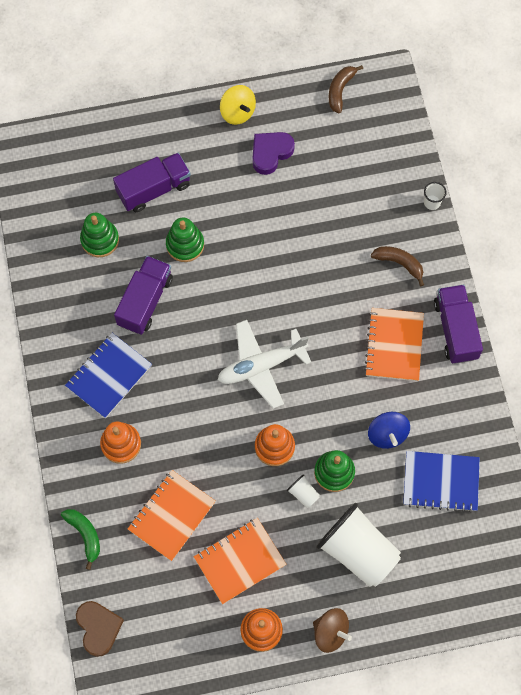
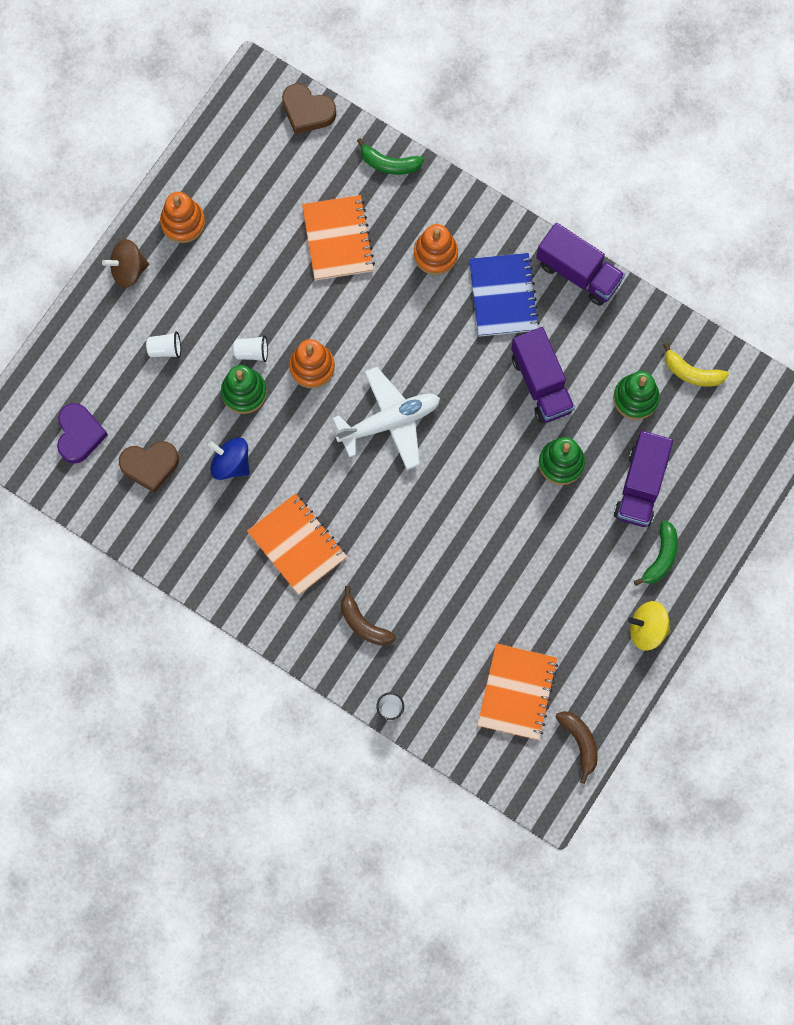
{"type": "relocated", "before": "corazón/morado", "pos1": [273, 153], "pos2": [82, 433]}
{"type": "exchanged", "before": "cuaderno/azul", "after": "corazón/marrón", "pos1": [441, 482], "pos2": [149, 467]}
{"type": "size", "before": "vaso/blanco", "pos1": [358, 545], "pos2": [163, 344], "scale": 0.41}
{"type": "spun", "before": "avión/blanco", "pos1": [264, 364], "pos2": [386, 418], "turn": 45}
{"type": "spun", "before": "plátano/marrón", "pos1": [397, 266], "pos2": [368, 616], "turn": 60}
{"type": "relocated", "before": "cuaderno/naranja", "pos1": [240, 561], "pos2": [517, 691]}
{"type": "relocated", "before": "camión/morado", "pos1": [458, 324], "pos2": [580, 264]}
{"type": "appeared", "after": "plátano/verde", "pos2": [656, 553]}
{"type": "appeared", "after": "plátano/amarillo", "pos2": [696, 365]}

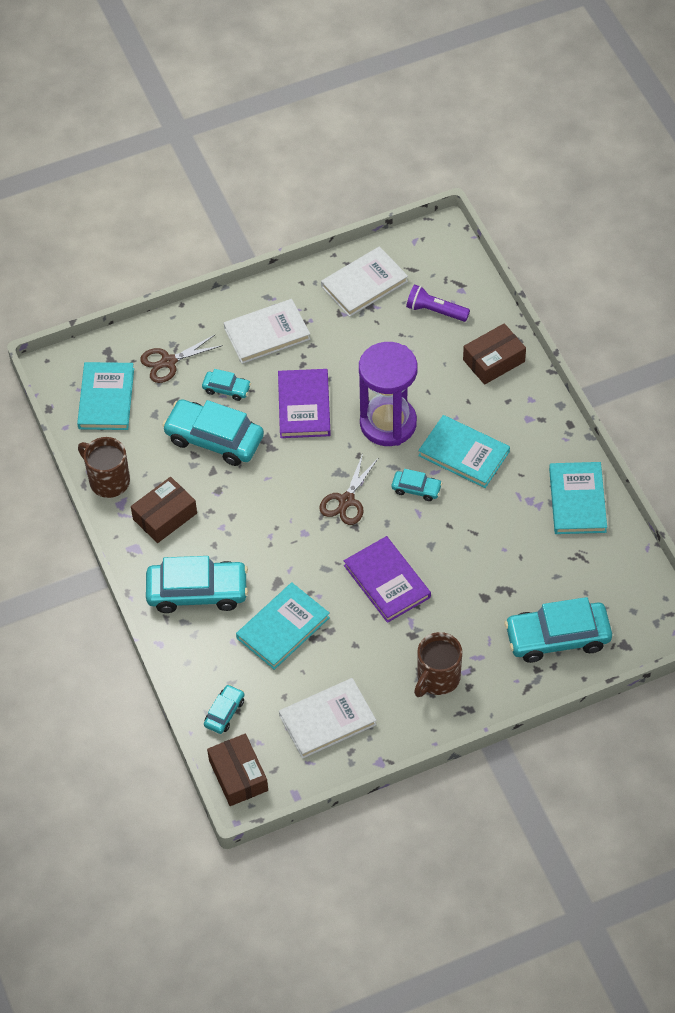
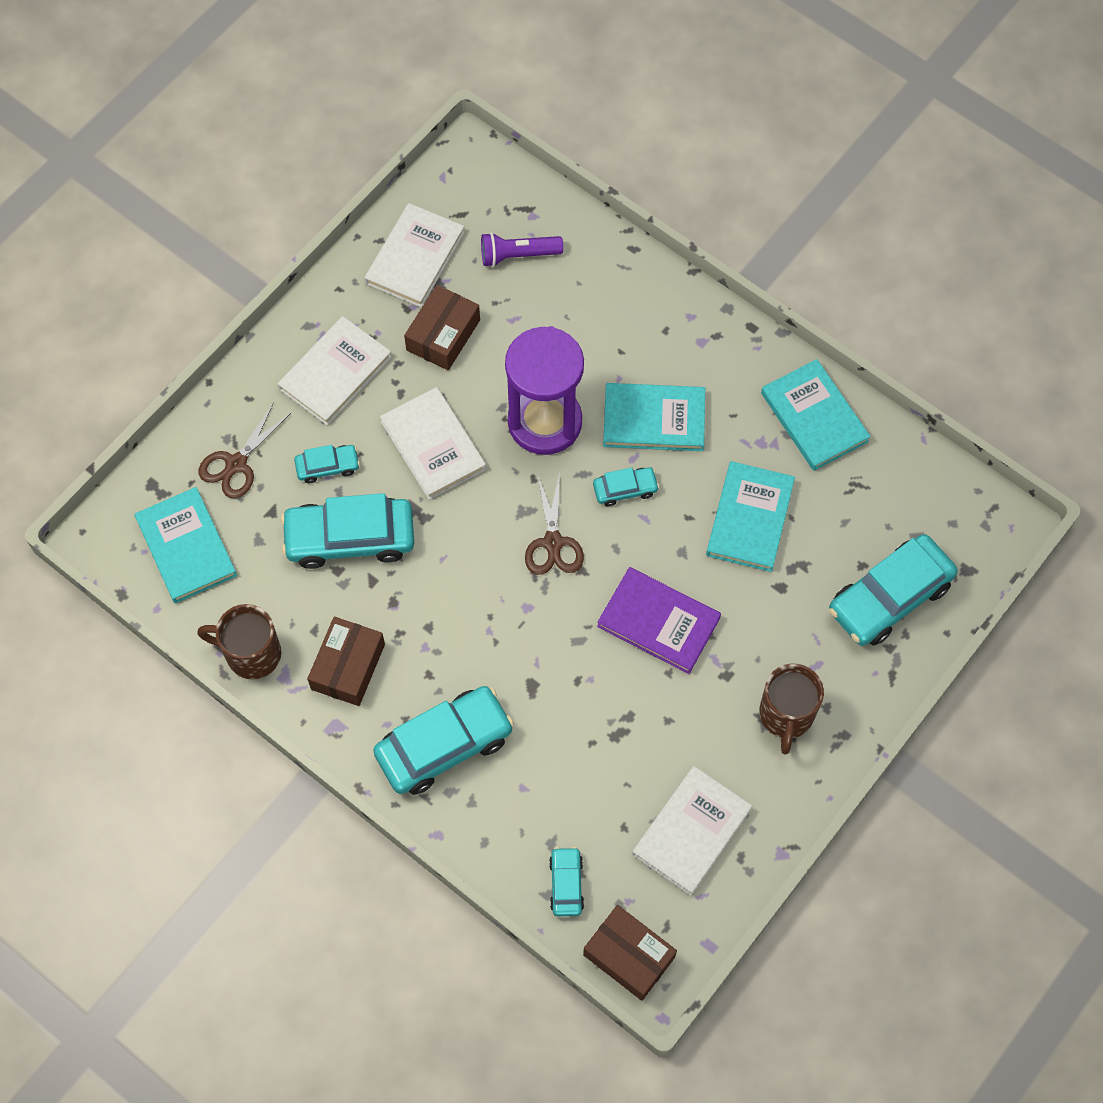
{"type": "colour", "before": "libro/morado", "after": "libro/blanco", "pos1": [304, 403], "pos2": [433, 443]}
{"type": "relocated", "before": "caja/marrón", "pos1": [494, 354], "pos2": [442, 327]}
{"type": "relocated", "before": "libro/turquesa", "pos1": [283, 626], "pos2": [750, 516]}

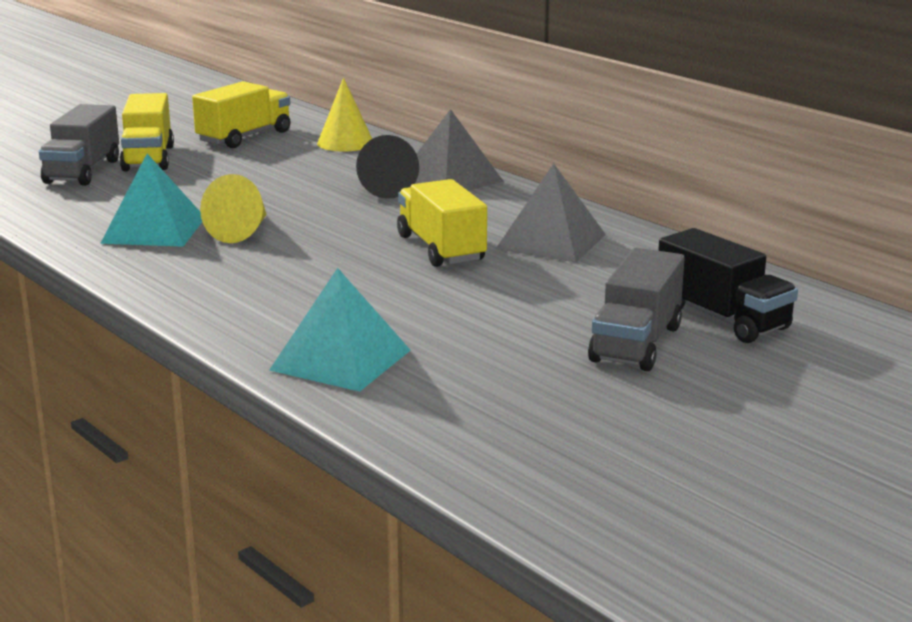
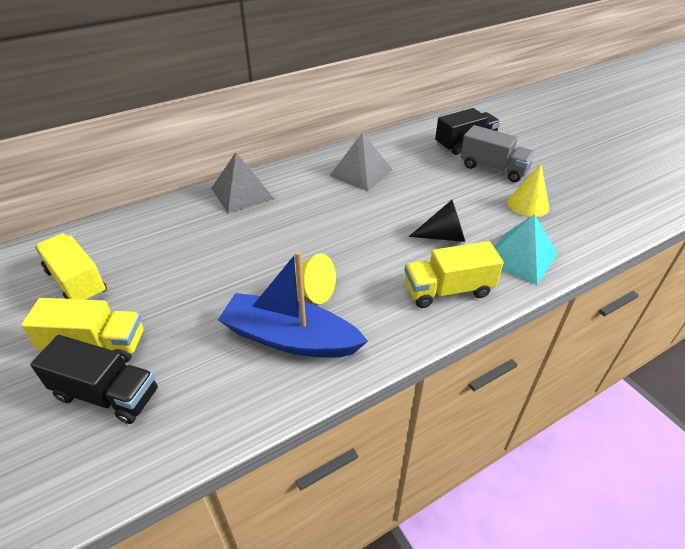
{"type": "colour", "before": "camión/gris", "after": "camión/negro", "pos1": [79, 145], "pos2": [94, 379]}
{"type": "exchanged", "before": "pirámide/turquesa", "after": "barco/azul", "pos1": [151, 200], "pos2": [293, 304]}
{"type": "relocated", "before": "camión/amarillo", "pos1": [442, 223], "pos2": [454, 274]}
{"type": "relocated", "before": "cono/negro", "pos1": [387, 167], "pos2": [437, 221]}
{"type": "relocated", "before": "cono/amarillo", "pos1": [344, 115], "pos2": [528, 190]}

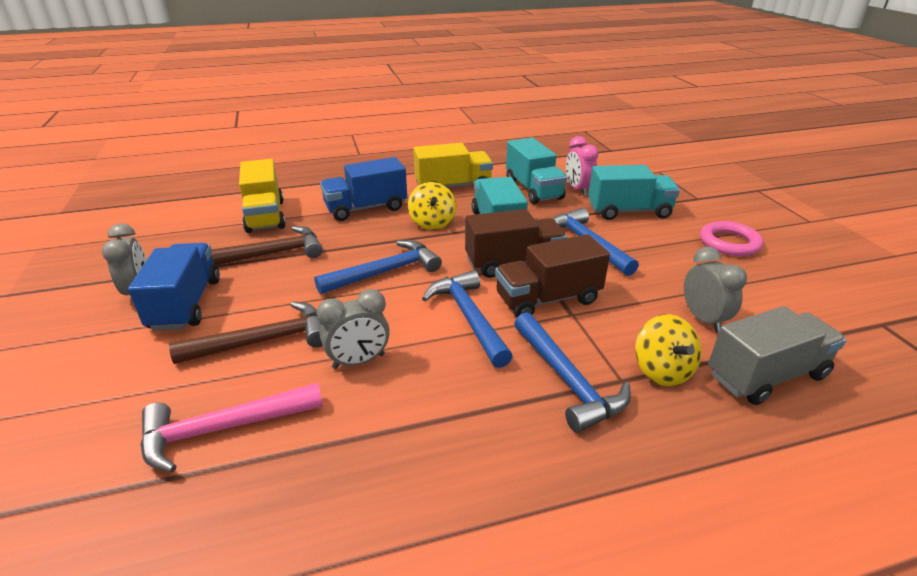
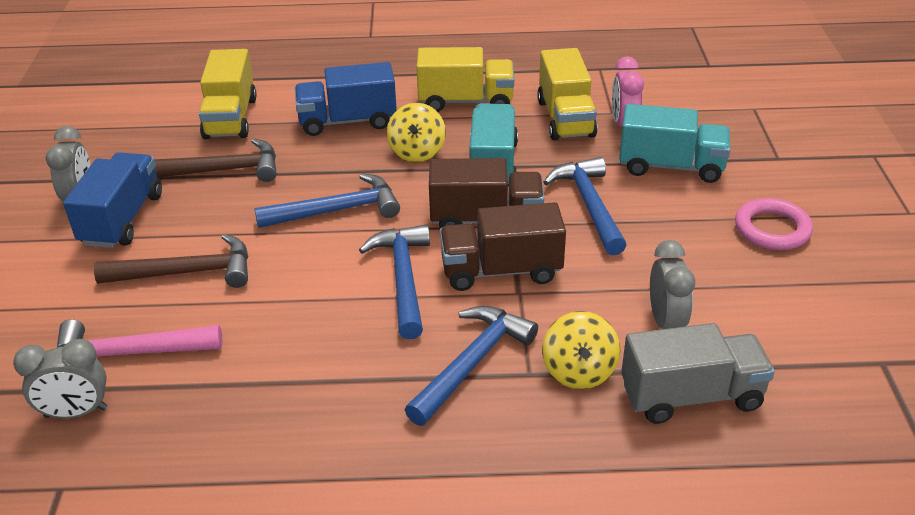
{"type": "relocated", "before": "despertador/gris", "pos1": [353, 329], "pos2": [60, 378]}
{"type": "spun", "before": "martillo/azul", "pos1": [572, 372], "pos2": [471, 366], "turn": -135}
{"type": "colour", "before": "camión/turquesa", "after": "camión/amarillo", "pos1": [536, 171], "pos2": [567, 94]}

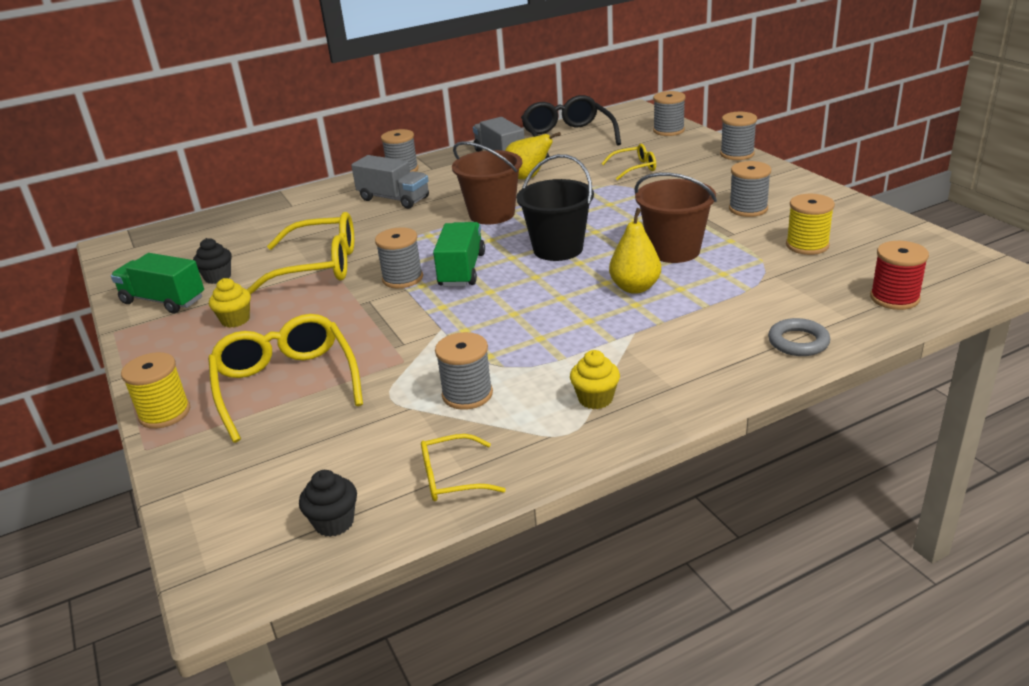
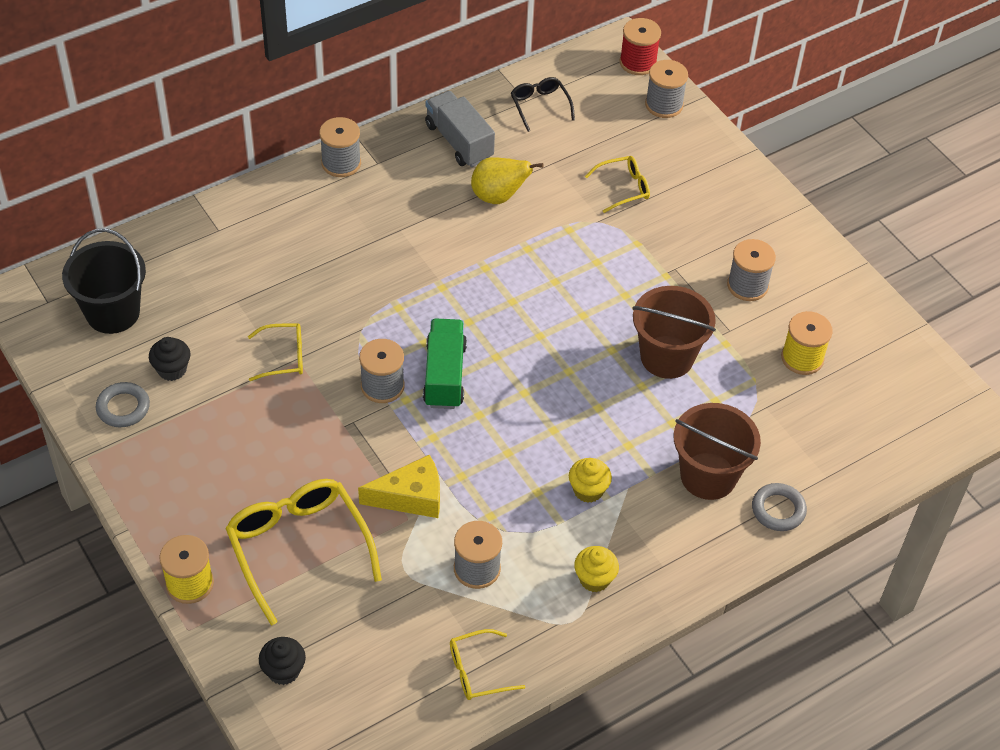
{"type": "relocated", "before": "balde/negro", "pos1": [555, 207], "pos2": [104, 281]}
{"type": "exchanged", "before": "camión/verde", "after": "anillo/gris", "pos1": [157, 283], "pos2": [123, 404]}
{"type": "size", "before": "gafas/amarillo", "pos1": [300, 253], "pos2": [275, 352], "scale": 0.52}
{"type": "relocated", "before": "magdalena/negro", "pos1": [328, 503], "pos2": [282, 661]}
{"type": "appeared", "after": "queso/amarillo", "pos2": [399, 486]}
{"type": "size", "before": "gafas/negro", "pos1": [571, 126], "pos2": [543, 104], "scale": 0.52}
{"type": "relocated", "before": "magdalena/amarillo", "pos1": [230, 303], "pos2": [590, 480]}
{"type": "relocated", "before": "carrete/rojo", "pos1": [899, 275], "pos2": [640, 46]}
{"type": "relocated", "before": "balde/marrón", "pos1": [487, 182], "pos2": [717, 451]}
{"type": "missing", "before": "camión/gris", "pos1": [390, 182]}
{"type": "missing", "before": "pera/amarillo", "pos1": [635, 251]}
{"type": "missing", "before": "carrete/gris", "pos1": [738, 136]}

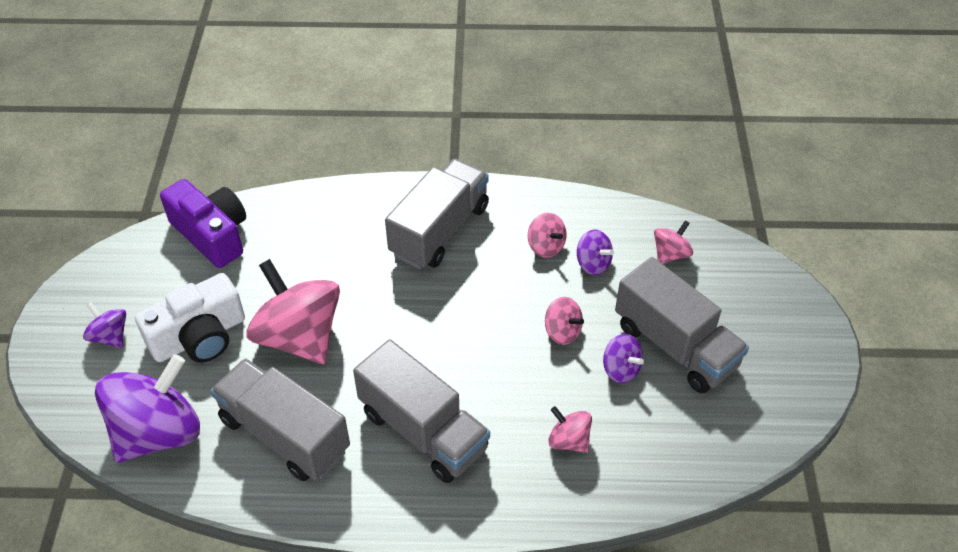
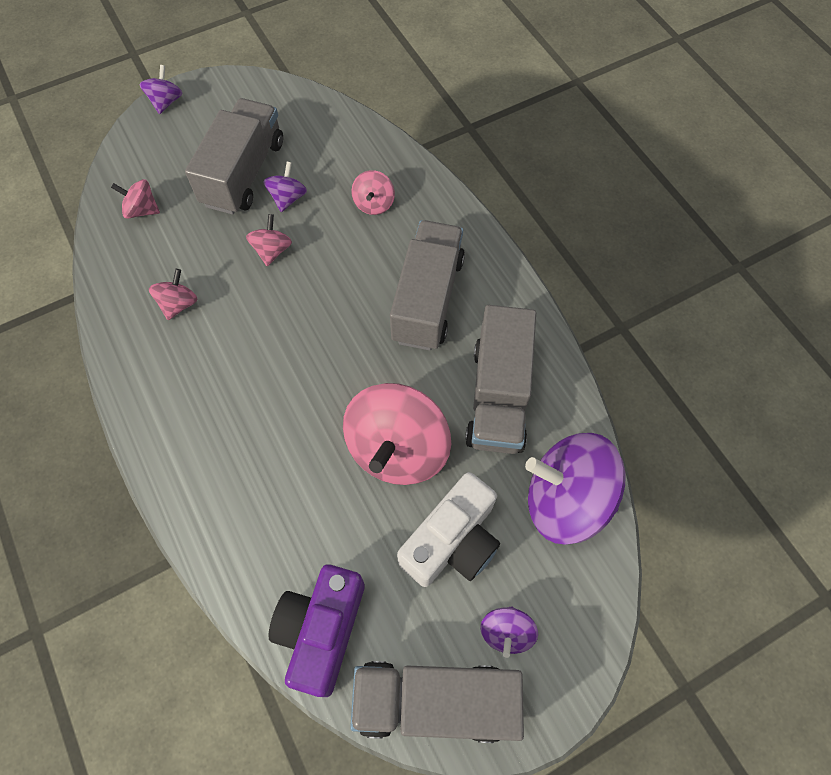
{"type": "relocated", "before": "peonza/morado", "pos1": [595, 252], "pos2": [160, 89]}
{"type": "relocated", "before": "camión/gris", "pos1": [437, 214], "pos2": [437, 702]}
{"type": "spun", "before": "cámara/blanco", "pos1": [190, 317], "pos2": [448, 529], "turn": 105}

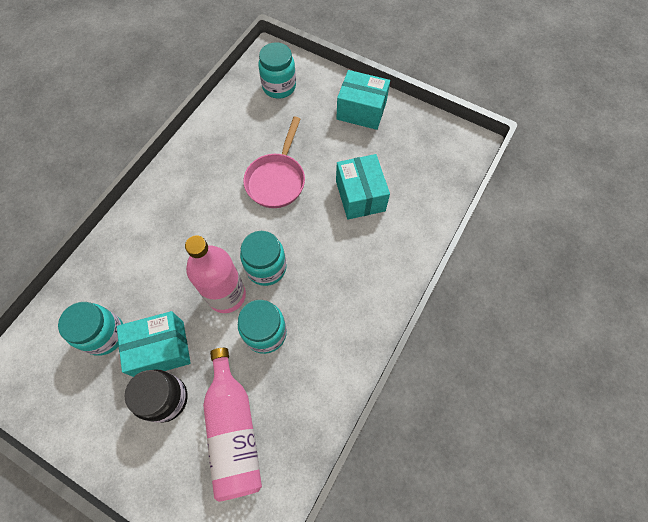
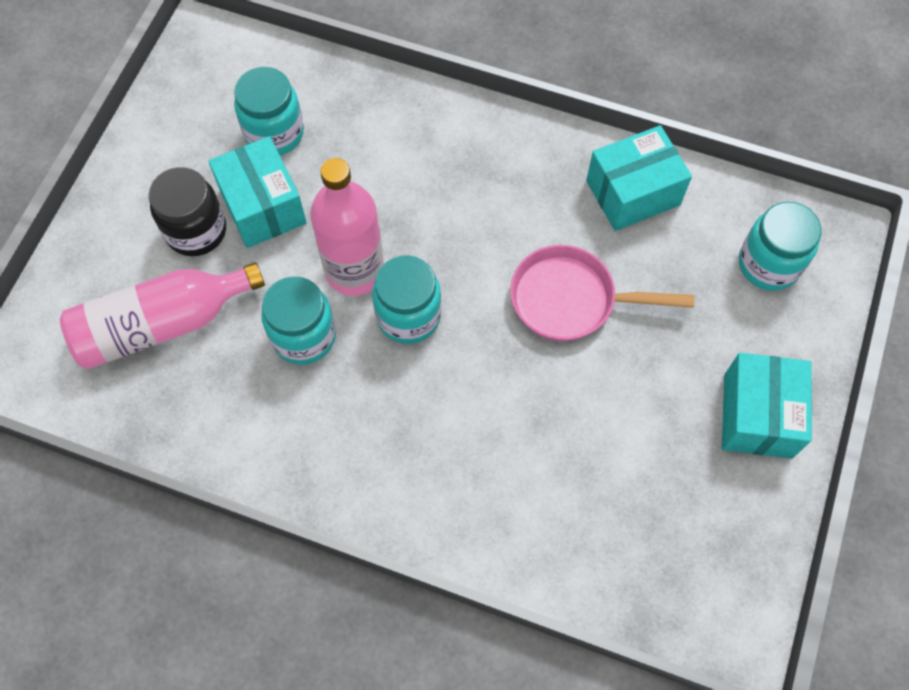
{"type": "relocated", "before": "caja/turquesa", "pos1": [363, 186], "pos2": [639, 178]}

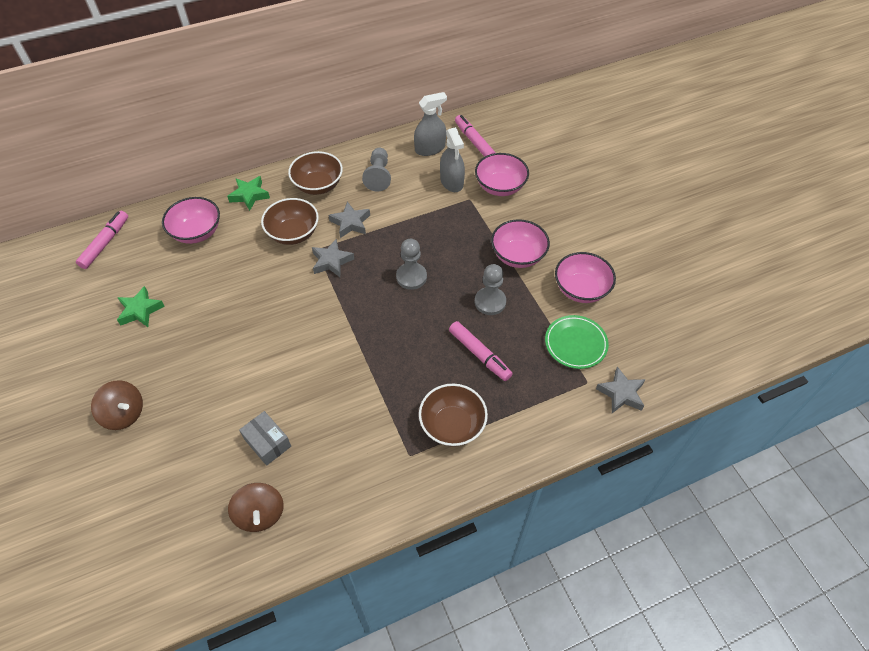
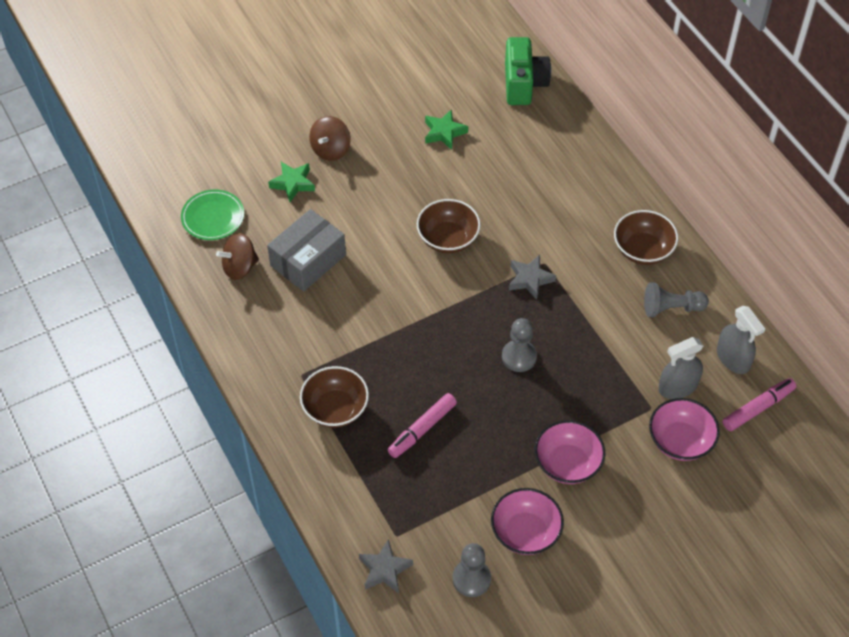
{"type": "relocated", "before": "plato/verde", "pos1": [577, 342], "pos2": [212, 215]}
{"type": "size", "before": "caja/gris", "pos1": [265, 438], "pos2": [306, 250], "scale": 1.67}
{"type": "relocated", "before": "estrella/verde", "pos1": [248, 193], "pos2": [291, 182]}
{"type": "relocated", "before": "cuenco/marrón", "pos1": [290, 221], "pos2": [449, 226]}
{"type": "relocated", "before": "peón/gris", "pos1": [490, 289], "pos2": [472, 570]}
{"type": "exchanged", "before": "rotulador/rosa", "after": "cámara/verde", "pos1": [102, 240], "pos2": [528, 71]}
{"type": "missing", "before": "cuenco/rosa", "pos1": [191, 220]}
{"type": "missing", "before": "estrella/gris", "pos1": [349, 220]}

